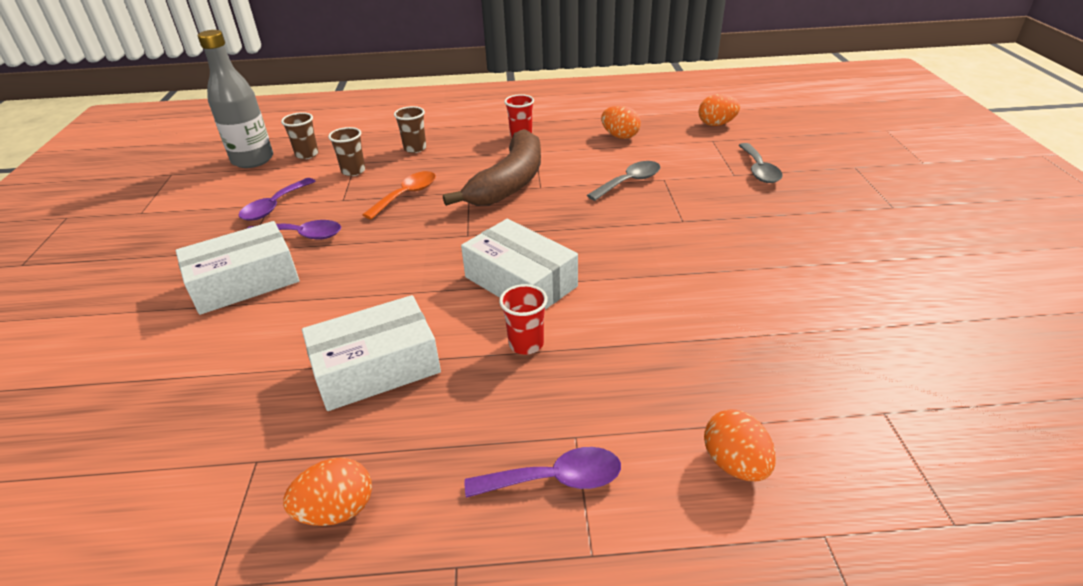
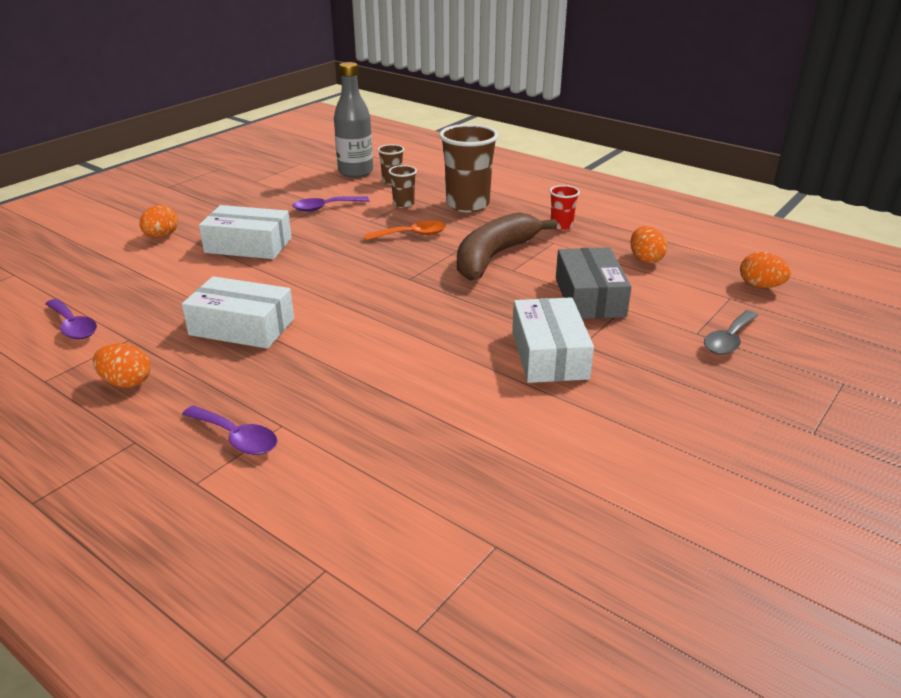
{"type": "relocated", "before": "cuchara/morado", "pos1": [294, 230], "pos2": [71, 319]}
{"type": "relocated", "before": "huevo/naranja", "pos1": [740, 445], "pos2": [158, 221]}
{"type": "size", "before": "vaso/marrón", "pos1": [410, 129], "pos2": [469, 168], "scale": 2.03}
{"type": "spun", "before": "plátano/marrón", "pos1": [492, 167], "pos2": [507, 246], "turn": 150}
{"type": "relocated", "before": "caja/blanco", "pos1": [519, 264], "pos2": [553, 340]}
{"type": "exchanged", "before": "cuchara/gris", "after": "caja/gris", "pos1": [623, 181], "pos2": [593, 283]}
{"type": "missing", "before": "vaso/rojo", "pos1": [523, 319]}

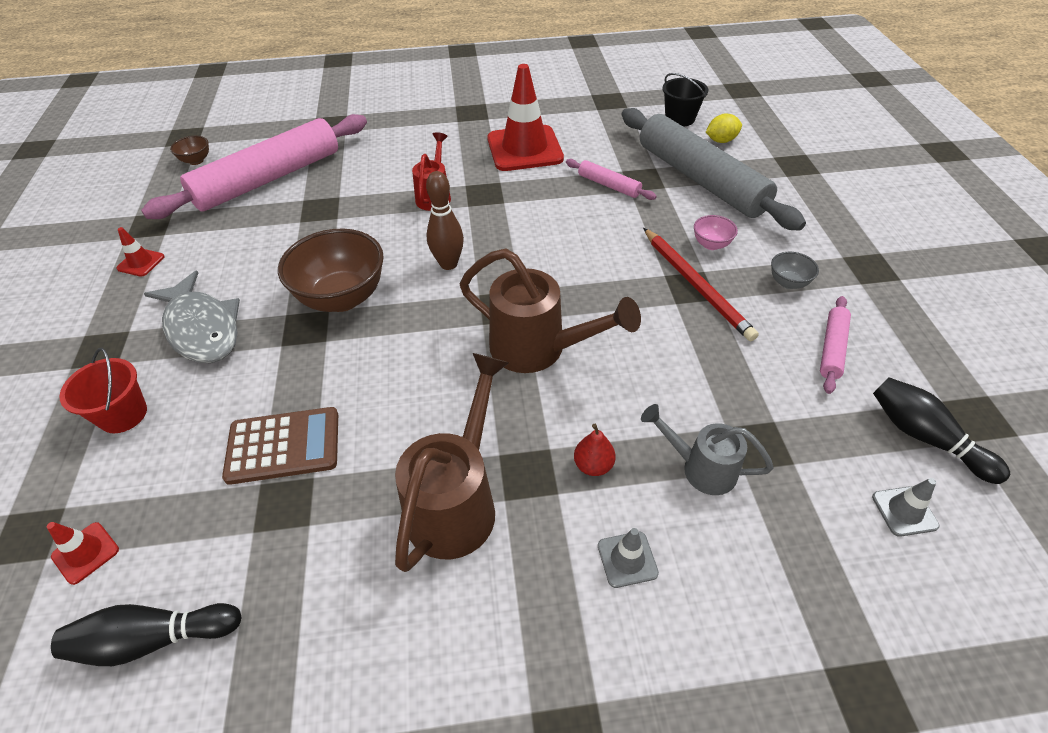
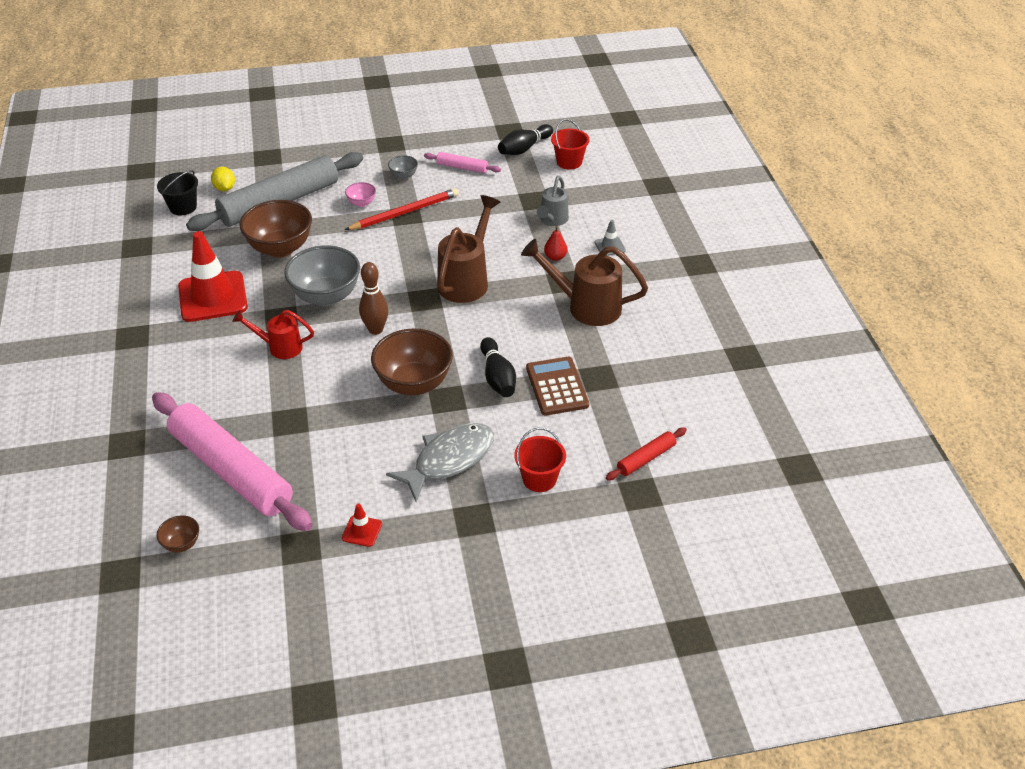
{"type": "exchanged", "before": "rodillo/rosa", "after": "cuenco/marrón", "pos1": [611, 179], "pos2": [275, 228]}
{"type": "appeared", "after": "cuenco/gris", "pos2": [322, 276]}
{"type": "relocated", "before": "bolo/negro", "pos1": [146, 634], "pos2": [498, 367]}
{"type": "exchanged", "before": "cono de tráfico/gris", "after": "balde/rojo", "pos1": [905, 507], "pos2": [570, 144]}
{"type": "exchanged", "before": "cono de tráfico/rojo", "after": "rodillo/rojo", "pos1": [83, 553], "pos2": [646, 454]}

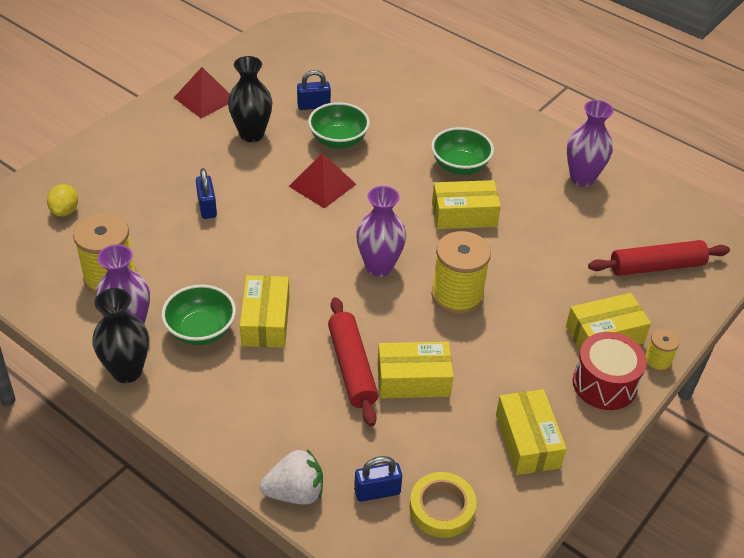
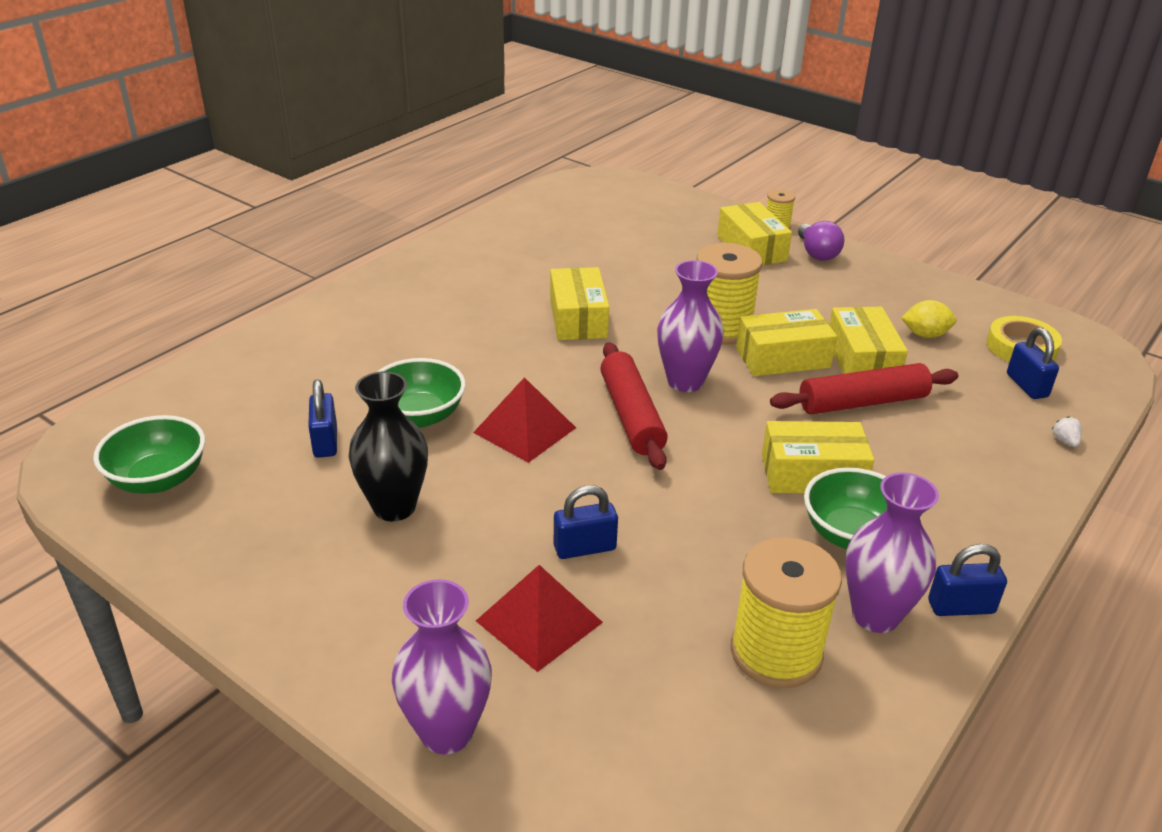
{"type": "relocated", "before": "cuenco/verde", "pos1": [462, 151], "pos2": [149, 454]}
{"type": "relocated", "before": "florero/morado", "pos1": [590, 143], "pos2": [442, 666]}
{"type": "relocated", "before": "pirámide/rojo", "pos1": [202, 92], "pos2": [539, 618]}
{"type": "relocated", "before": "rodillo/rojo", "pos1": [659, 258], "pos2": [634, 406]}
{"type": "relocated", "before": "caja/amarillo", "pos1": [531, 432], "pos2": [786, 342]}
{"type": "exchanged", "before": "tambor/rojo", "after": "bombilla/morado", "pos1": [610, 371], "pos2": [821, 241]}
{"type": "relocated", "before": "limón/amarillo", "pos1": [62, 200], "pos2": [929, 319]}
{"type": "exchanged", "before": "florero/negro", "after": "candado/azul", "pos1": [120, 335], "pos2": [967, 580]}
{"type": "size", "before": "fresa/blanco", "pos1": [291, 477], "pos2": [1066, 431], "scale": 0.43}

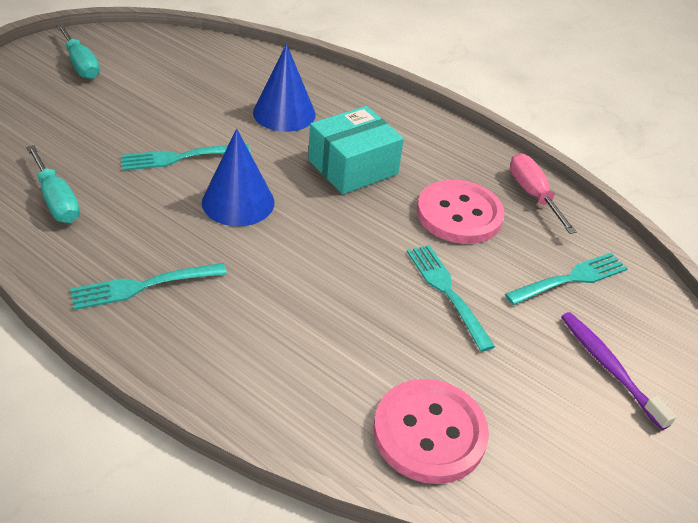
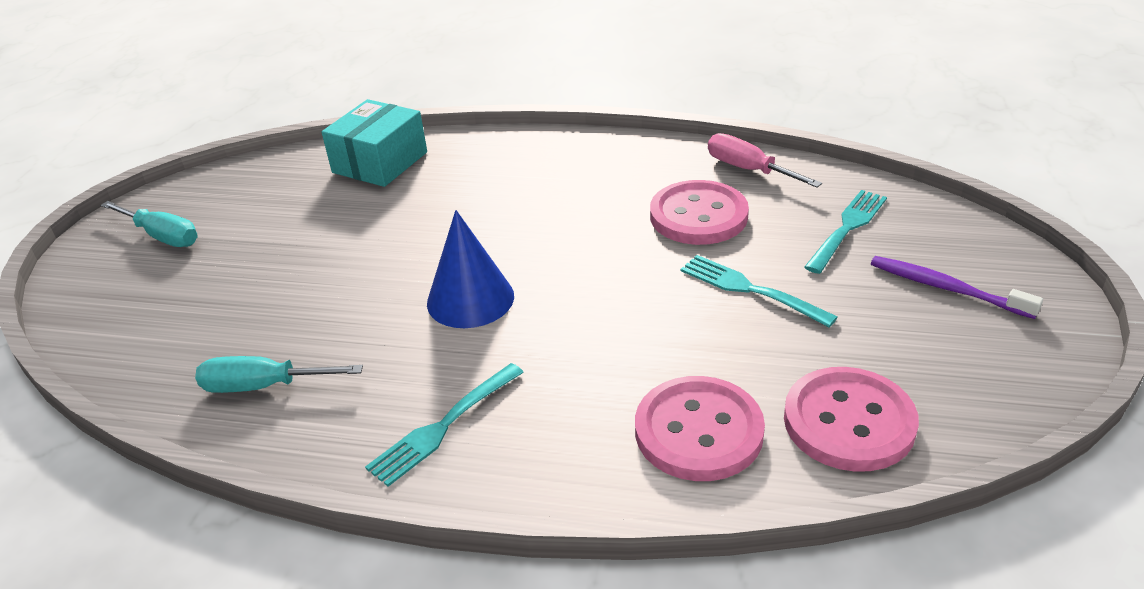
{"type": "spun", "before": "destornillador/turquesa", "pos1": [53, 184], "pos2": [279, 374], "turn": 150}
{"type": "relocated", "before": "caja/turquesa", "pos1": [356, 150], "pos2": [374, 143]}
{"type": "appeared", "after": "botón/rosa", "pos2": [700, 428]}
{"type": "missing", "before": "tenedor/turquesa", "pos1": [186, 157]}
{"type": "missing", "before": "cono/azul", "pos1": [284, 88]}

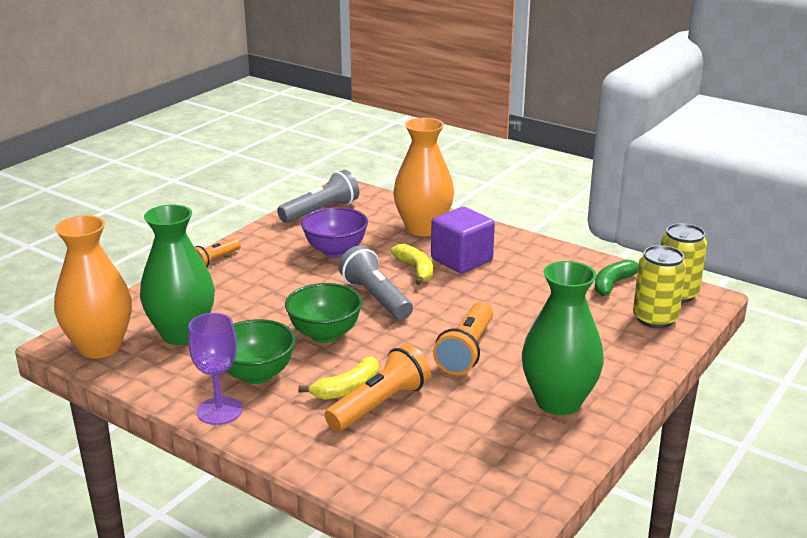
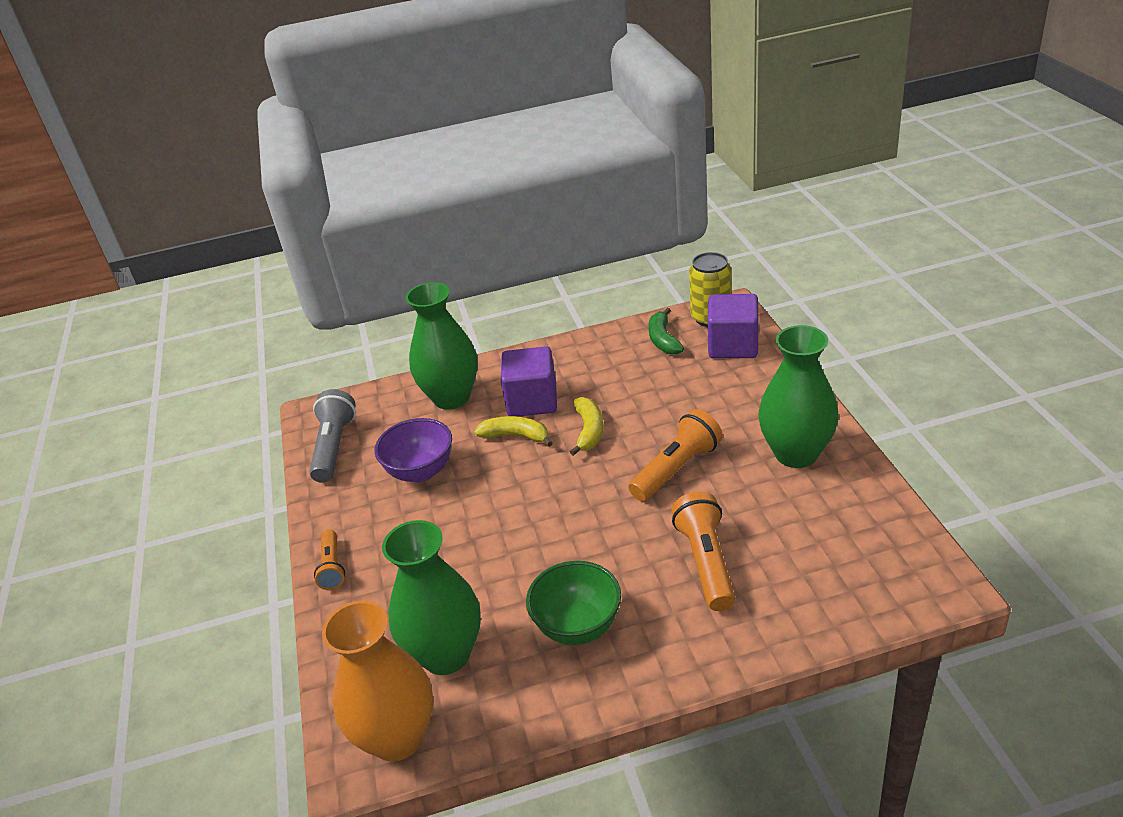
{"type": "colour", "before": "florero/naranja", "after": "florero/verde", "pos1": [423, 177], "pos2": [442, 346]}
{"type": "relocated", "before": "plátano/amarillo", "pos1": [338, 378], "pos2": [586, 426]}
{"type": "spun", "before": "lámpara de mano/naranja", "pos1": [463, 338], "pos2": [675, 455], "turn": -105}
{"type": "exchanged", "before": "lata/amarillo", "after": "cubo/morado", "pos1": [659, 286], "pos2": [733, 326]}
{"type": "missing", "before": "copa/morado", "pos1": [215, 369]}
{"type": "missing", "before": "cuenco/verde", "pos1": [324, 313]}
{"type": "missing", "before": "lámpara de mano/gris", "pos1": [376, 282]}

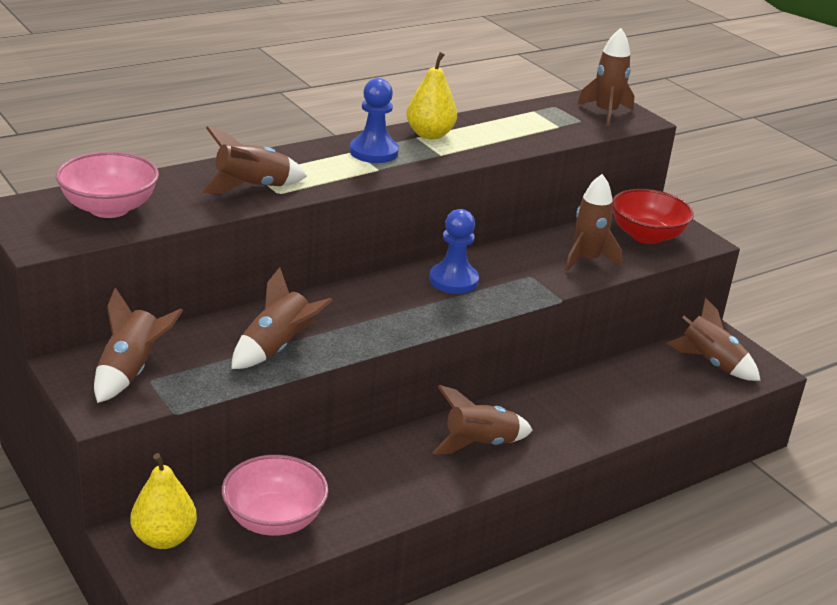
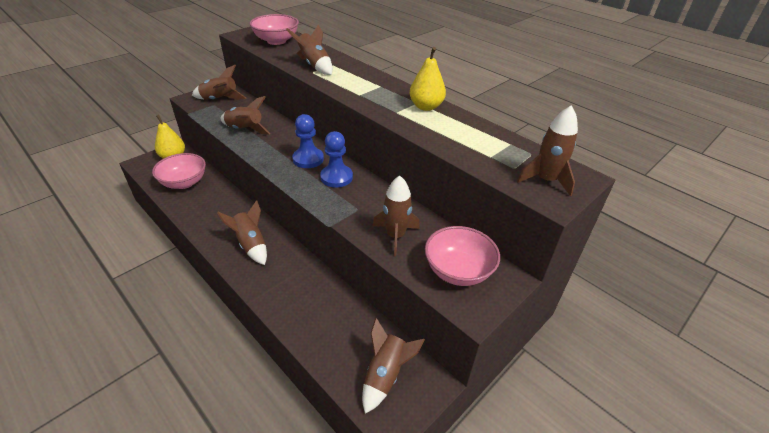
{"type": "relocated", "before": "peón/azul", "pos1": [374, 120], "pos2": [308, 141]}
{"type": "colour", "before": "cuenco/rojo", "after": "cuenco/rosa", "pos1": [653, 216], "pos2": [462, 256]}

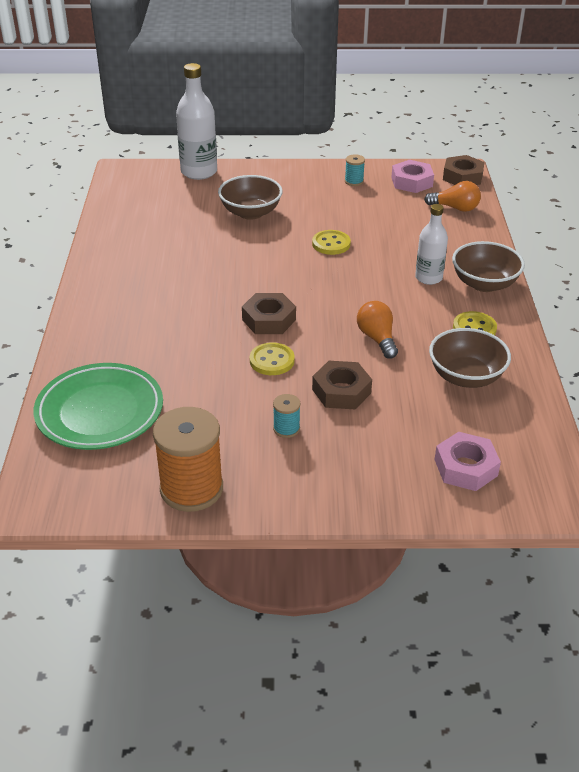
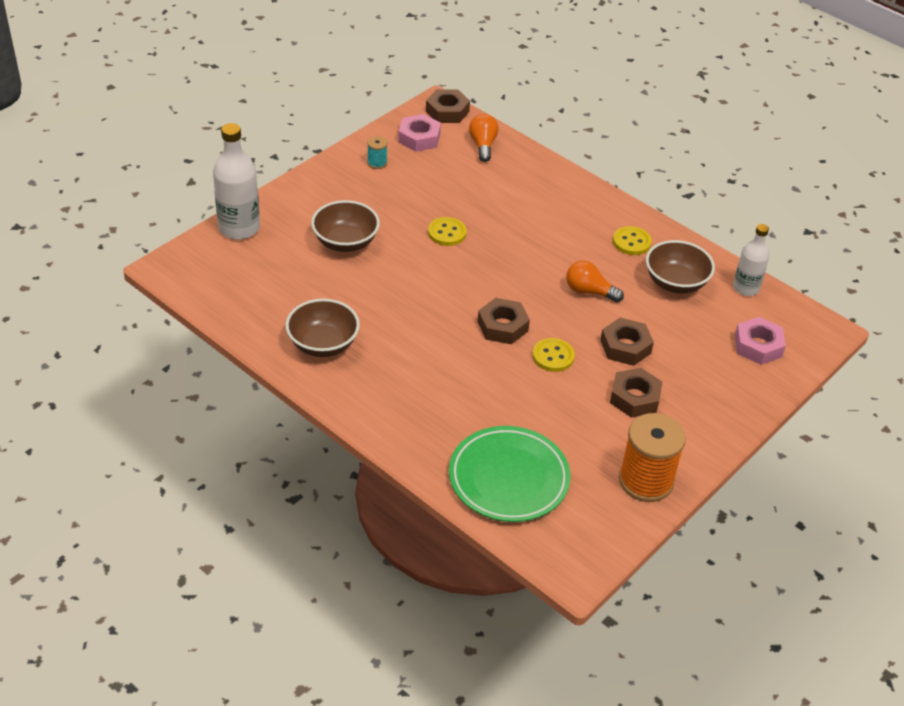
{"type": "relocated", "before": "cuenco/marrón", "pos1": [488, 266], "pos2": [322, 328]}
{"type": "spun", "before": "bombilla/naranja", "pos1": [452, 196], "pos2": [483, 138], "turn": -60}
{"type": "exchanged", "before": "carrete/turquesa", "after": "tuerca/marrón", "pos1": [287, 416], "pos2": [636, 393]}
{"type": "relocated", "before": "botella/blanco", "pos1": [431, 244], "pos2": [751, 260]}

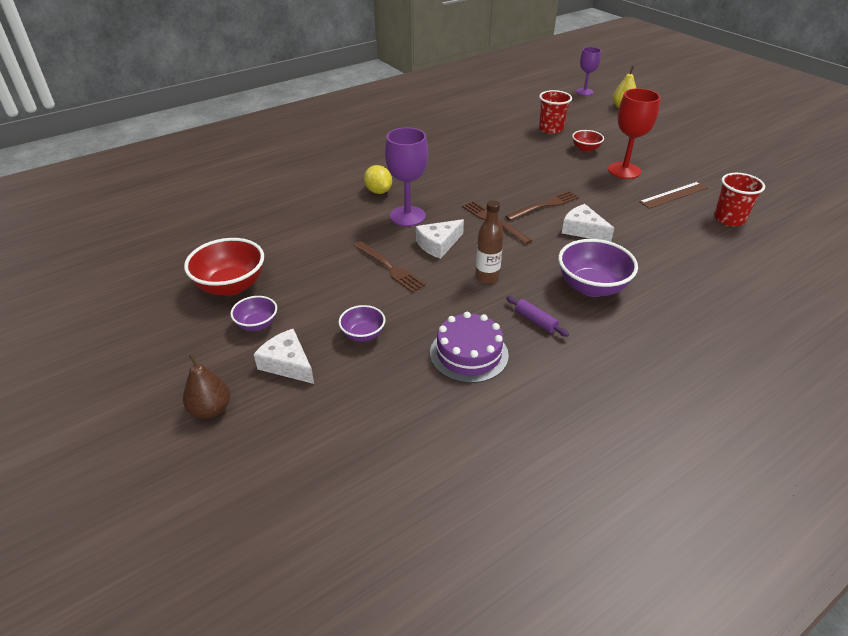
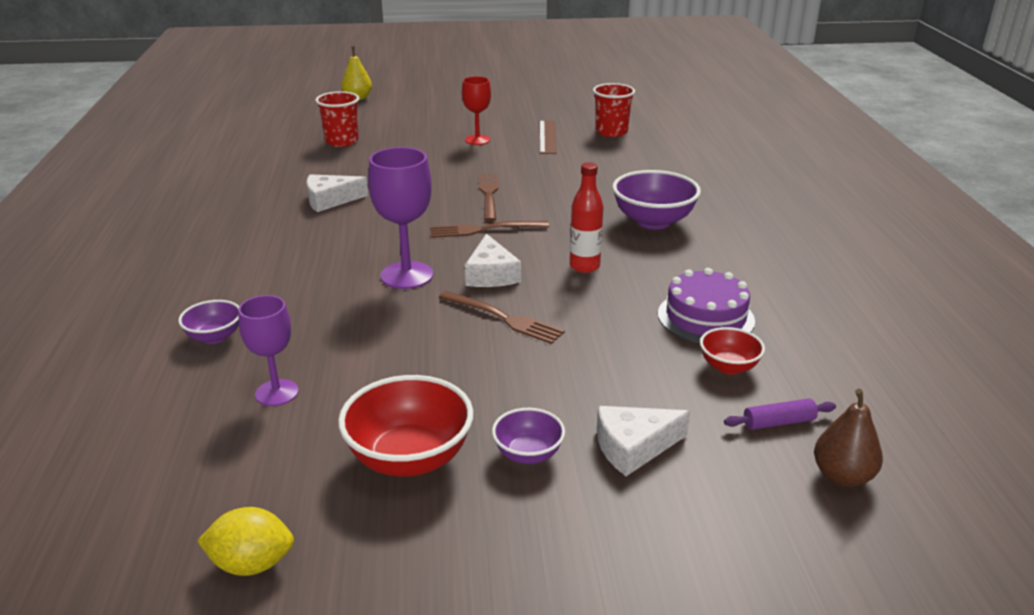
{"type": "relocated", "before": "cuenco/morado", "pos1": [362, 323], "pos2": [208, 322]}
{"type": "relocated", "before": "limón/amarillo", "pos1": [378, 179], "pos2": [245, 541]}
{"type": "relocated", "before": "copa/morado", "pos1": [588, 71], "pos2": [268, 350]}
{"type": "relocated", "before": "queso/blanco", "pos1": [588, 223], "pos2": [337, 193]}
{"type": "spun", "before": "tenedor/marrón", "pos1": [390, 267], "pos2": [502, 317], "turn": 45}
{"type": "size", "before": "copa/rojo", "pos1": [634, 133], "pos2": [476, 110], "scale": 0.66}
{"type": "colour", "before": "botella/marrón", "after": "botella/rojo", "pos1": [489, 242], "pos2": [587, 217]}
{"type": "relocated", "before": "cuenco/rojo", "pos1": [588, 141], "pos2": [732, 351]}
{"type": "relocated", "before": "rodillo/morado", "pos1": [537, 316], "pos2": [780, 414]}
{"type": "relocated", "before": "pera/marrón", "pos1": [206, 386], "pos2": [848, 438]}

